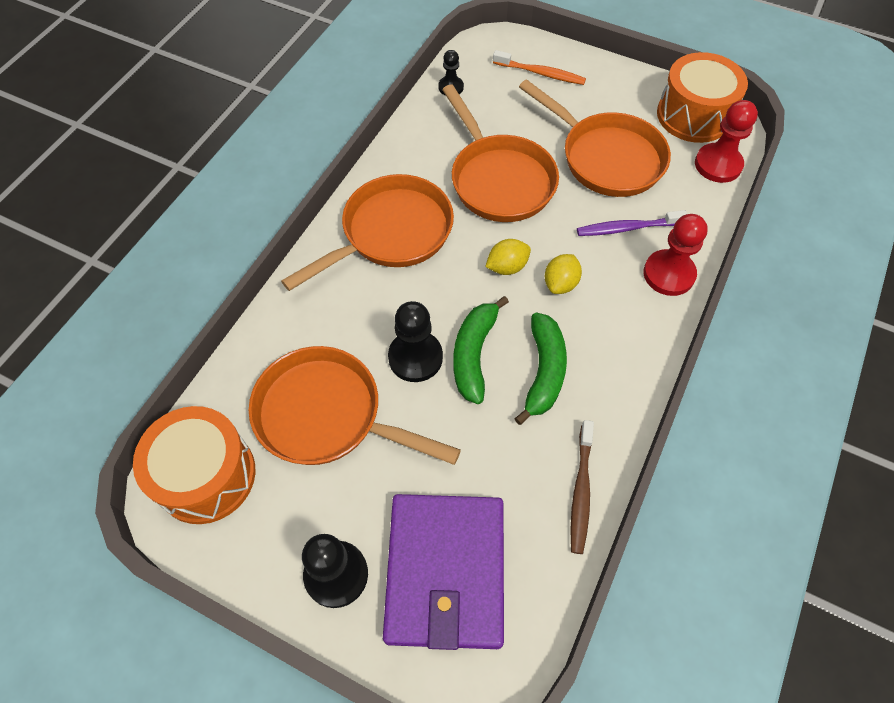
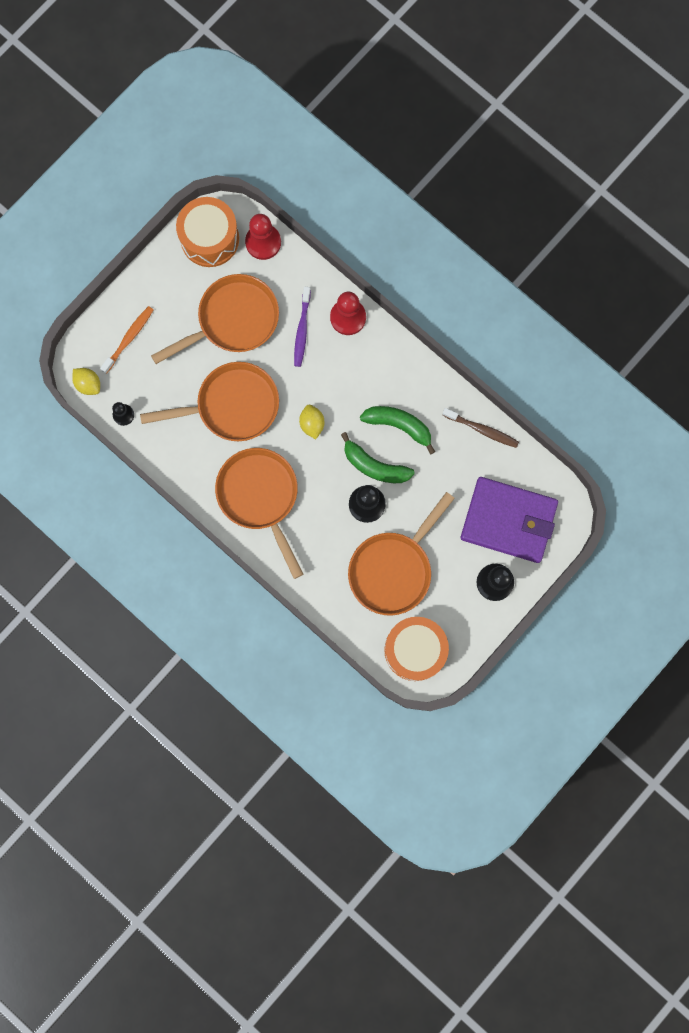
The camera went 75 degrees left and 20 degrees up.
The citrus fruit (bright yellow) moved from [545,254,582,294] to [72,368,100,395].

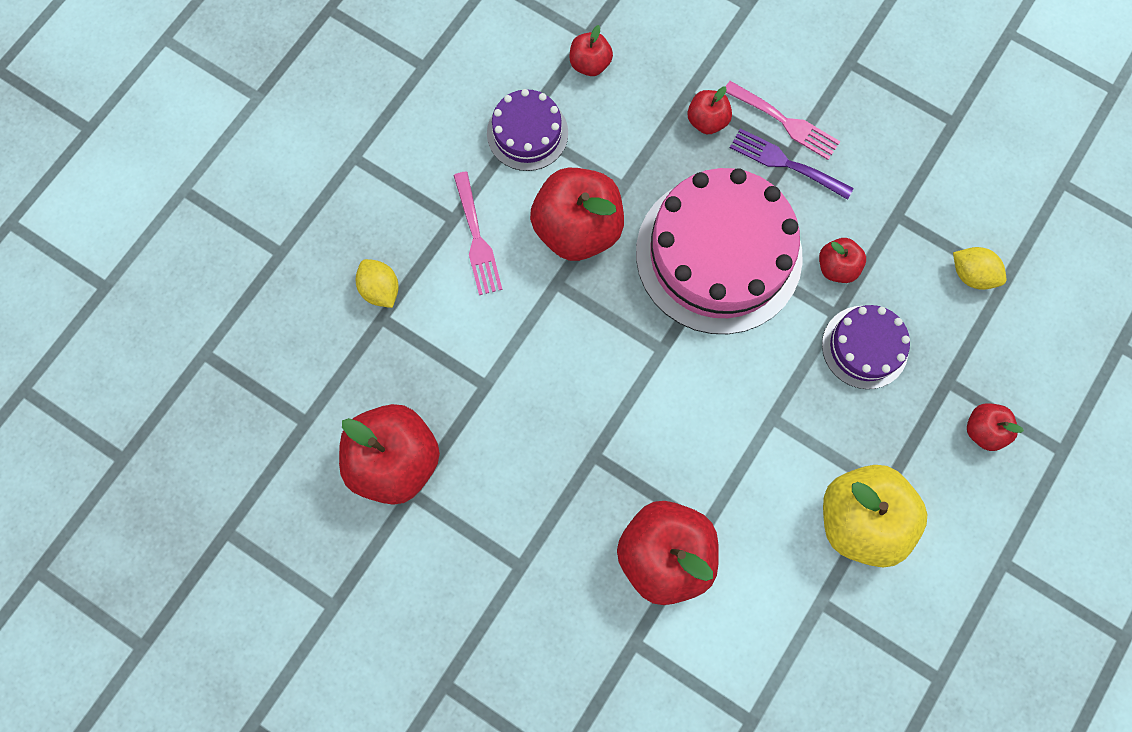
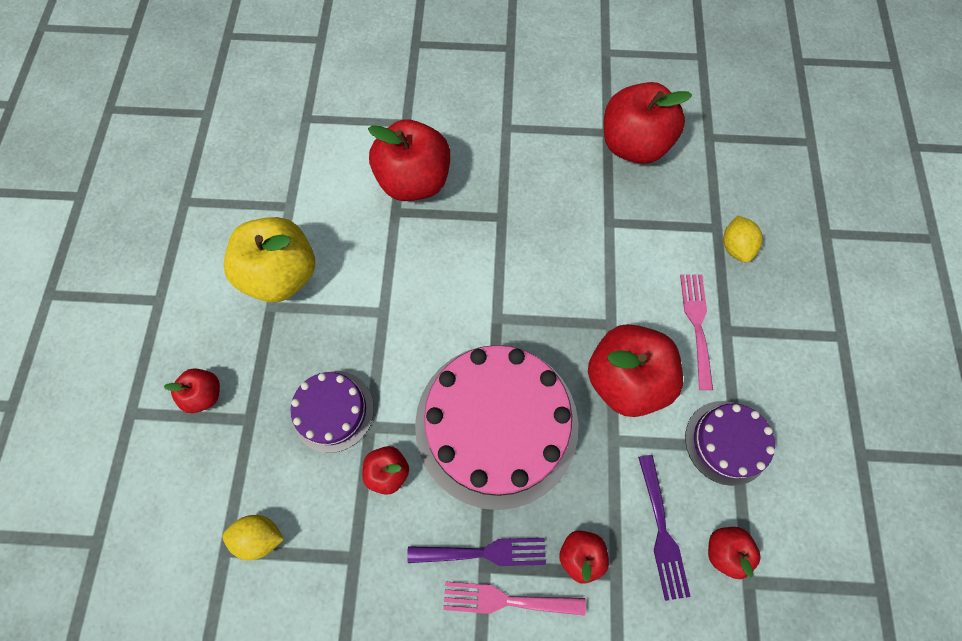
The camera went 150 degrees right and 5 degrees down.
The fork (violet) at [638,455,691,601] appeared.
The fork (rose-pink) at [453,172,502,295] turned 45 degrees clockwise.
The citrus fruit (bright yellow) at [356,259,399,308] turned 60 degrees clockwise.

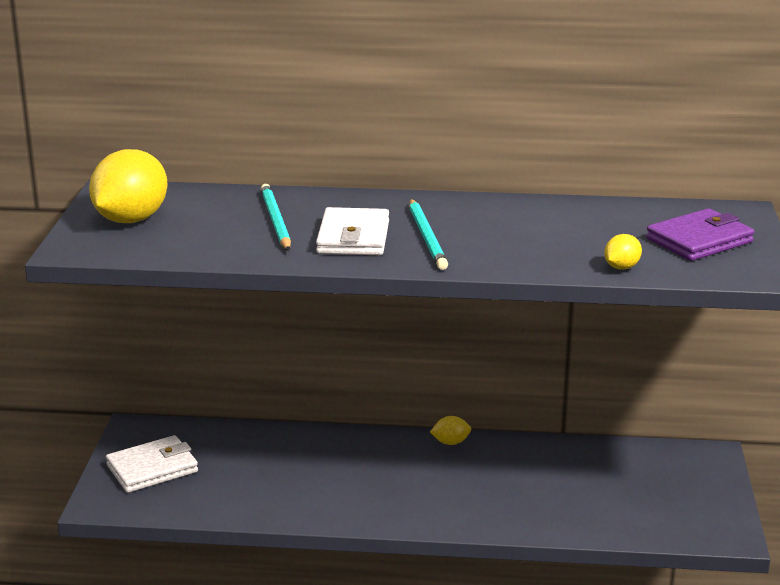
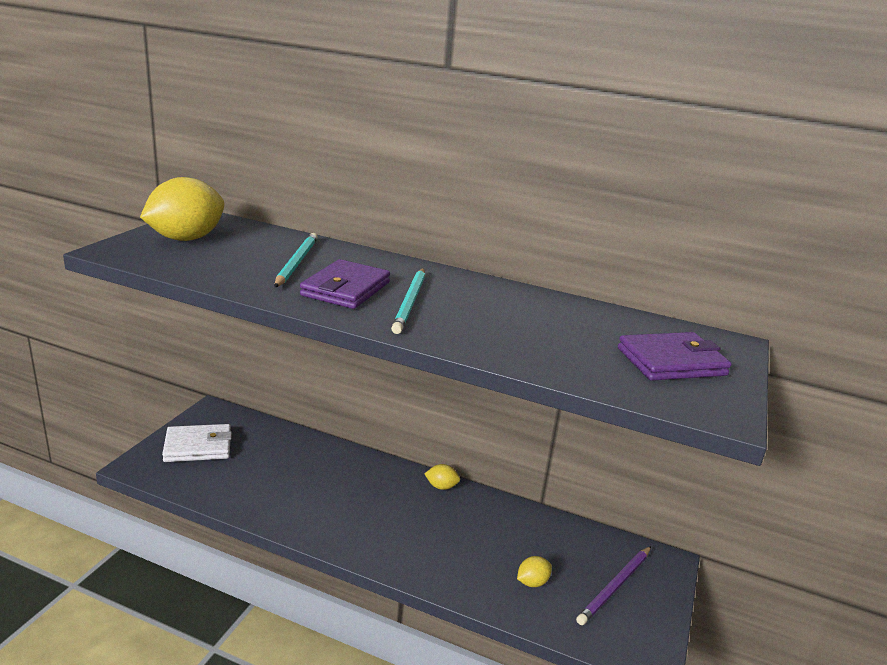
The camera went 15 degrees right and 0 degrees up.
The wallet (pure white) at [316,207,389,255] became the wallet (violet) at [300,259,390,309].
The citrus fruit (bright yellow) moved from [604,234,642,270] to [517,556,552,587].
The lead pencil (violet) at [576,546,651,625] appeared.

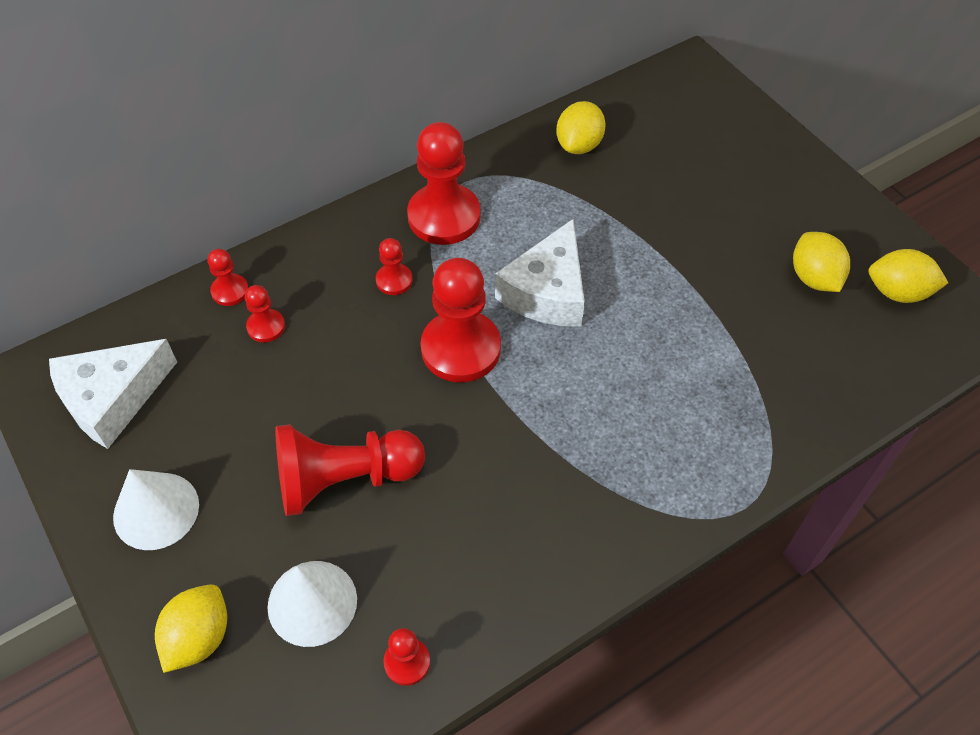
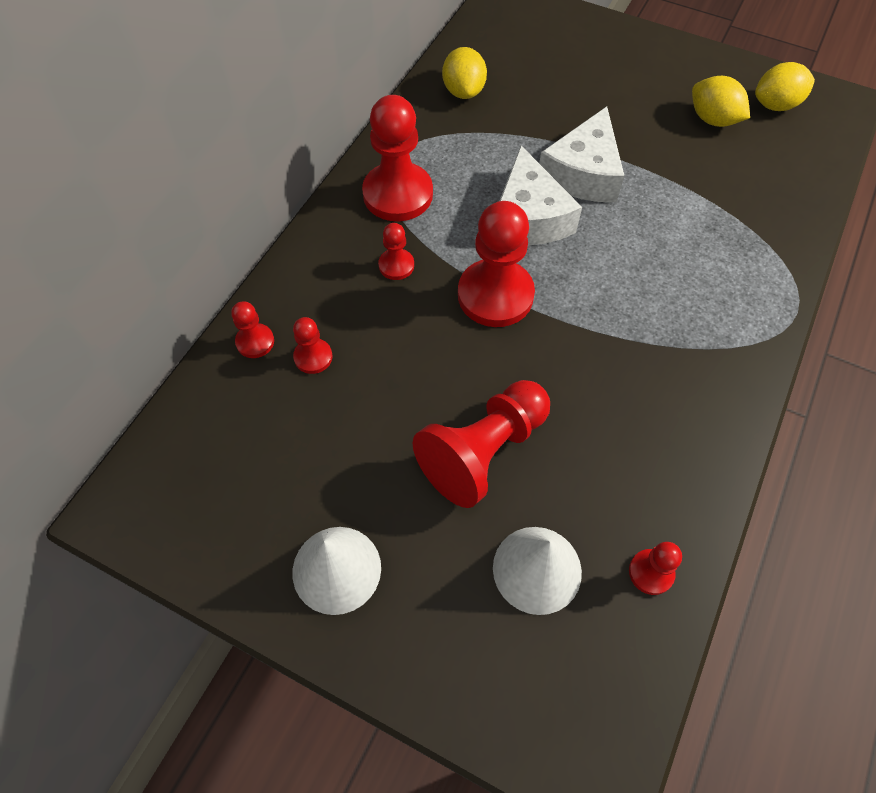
The camera went 30 degrees left and 5 degrees up.
The cheese (pure white) moved from [49,339,177,449] to [539,106,624,202].
The citrus fruit (bright yellow) at [155,584,227,673] disappeared.

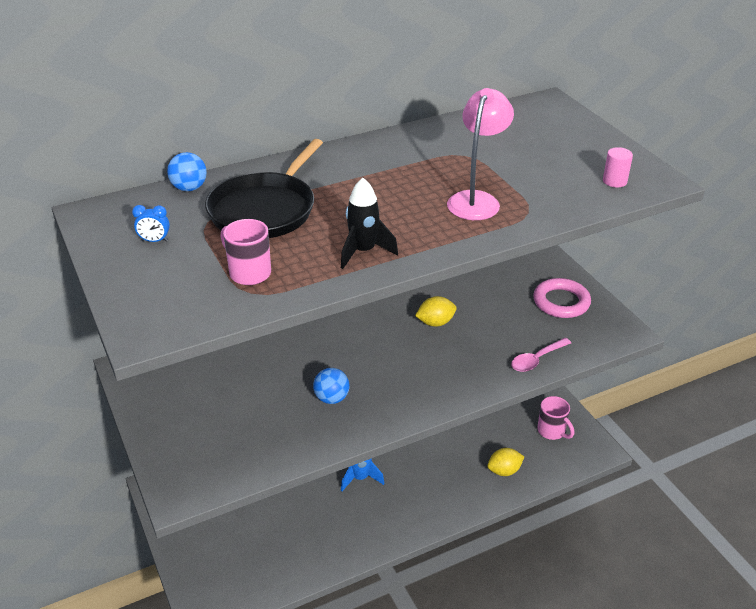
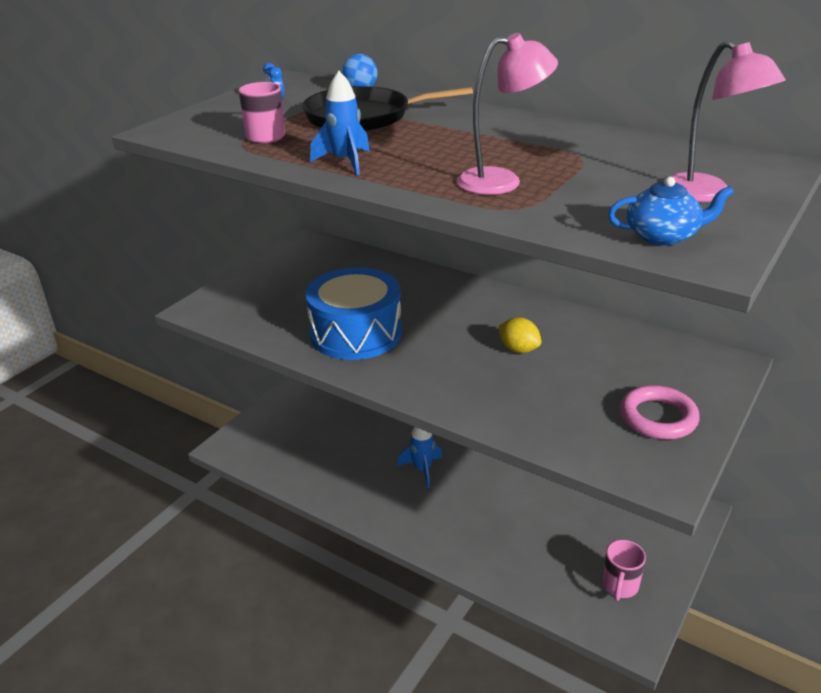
The camera went 60 degrees right and 5 degrees down.
The ball (royal blue) at [313,368,349,404] was replaced by the snare drum (royal blue) at [305,267,402,360].
The toy rocket (jet-black) at [341,178,398,269] became the toy rocket (royal blue) at [310,71,370,175].
The solid cylinder (rose-pink) at [603,147,633,188] was replaced by the china teapot (royal blue) at [608,177,734,245].
The reading lamp (rose-pink) at [663,40,785,202] appeared.
The citrus fruit (bright yellow) at [487,448,524,476] disappeared.
The tablespoon (rose-pink) at [511,338,571,372] disappeared.

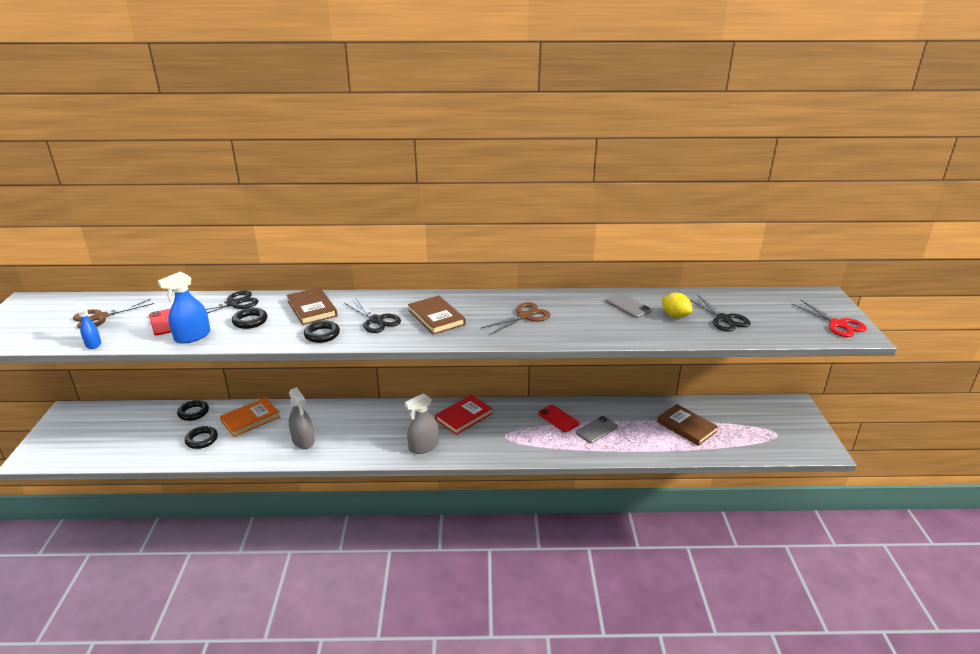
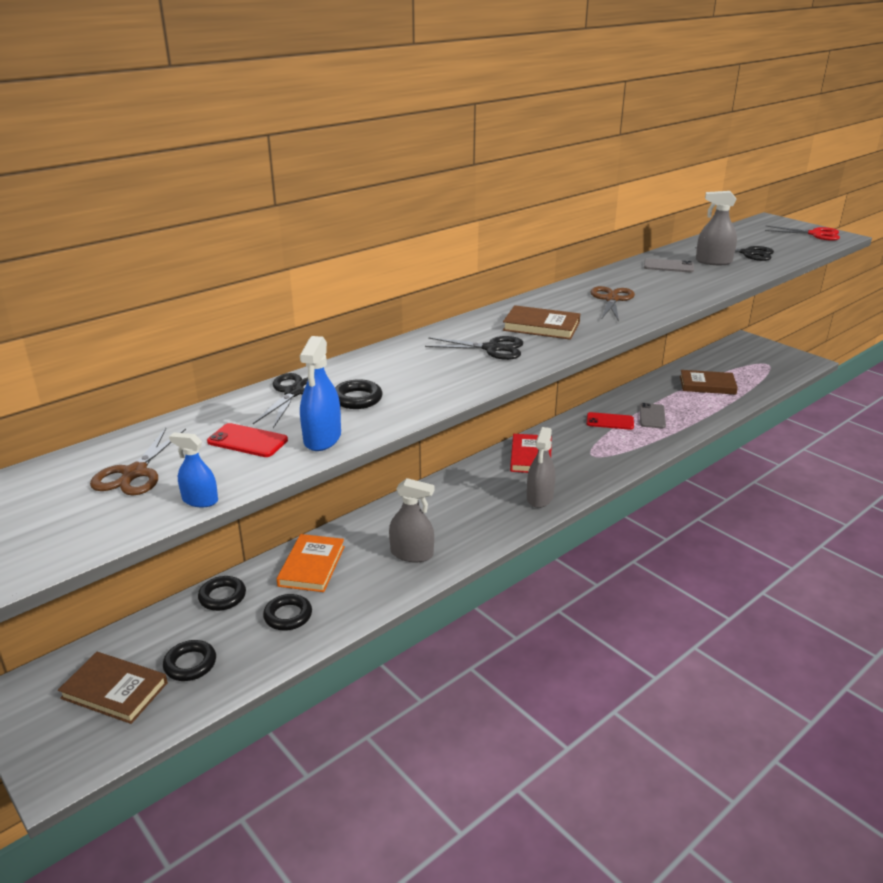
The camera went 40 degrees left and 0 degrees up.
The hardcover (dark brown) moved from [287,287,337,325] to [58,652,168,724].
The ring (jet-black) moved from [304,320,340,343] to [163,640,216,681].
The citrus fruit (bright yellow) at [662,292,692,318] was replaced by the spray cleaner (gray) at [696,191,737,265].

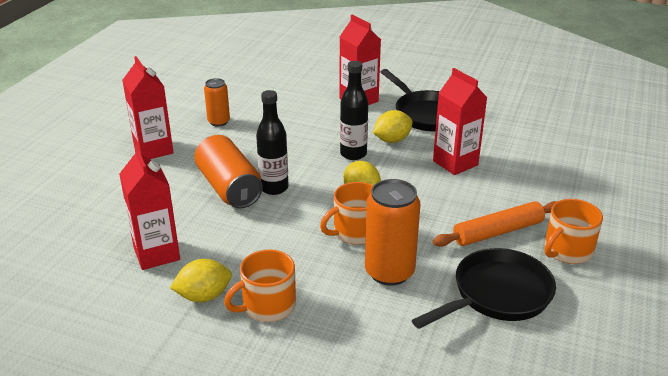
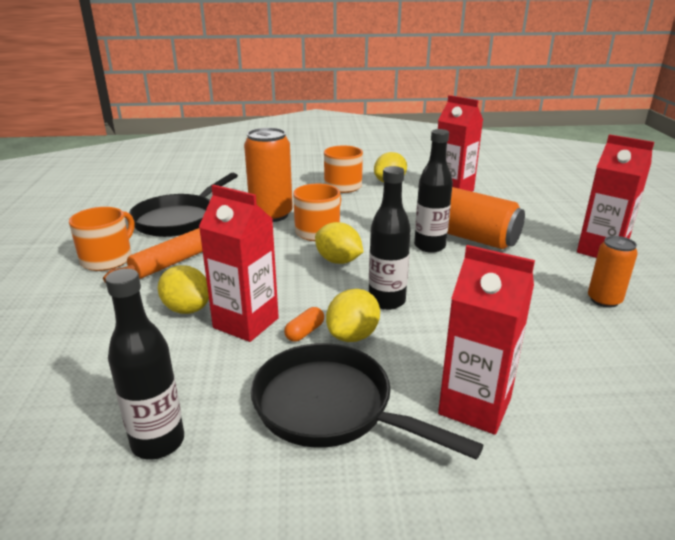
The camera went 155 degrees right and 5 degrees down.
The bottle (jet-black) at [105,269,184,460] appeared.
The citrus fruit (bright yellow) at [158,265,209,314] appeared.
The pill (orange-coloured) at [284,307,324,342] appeared.

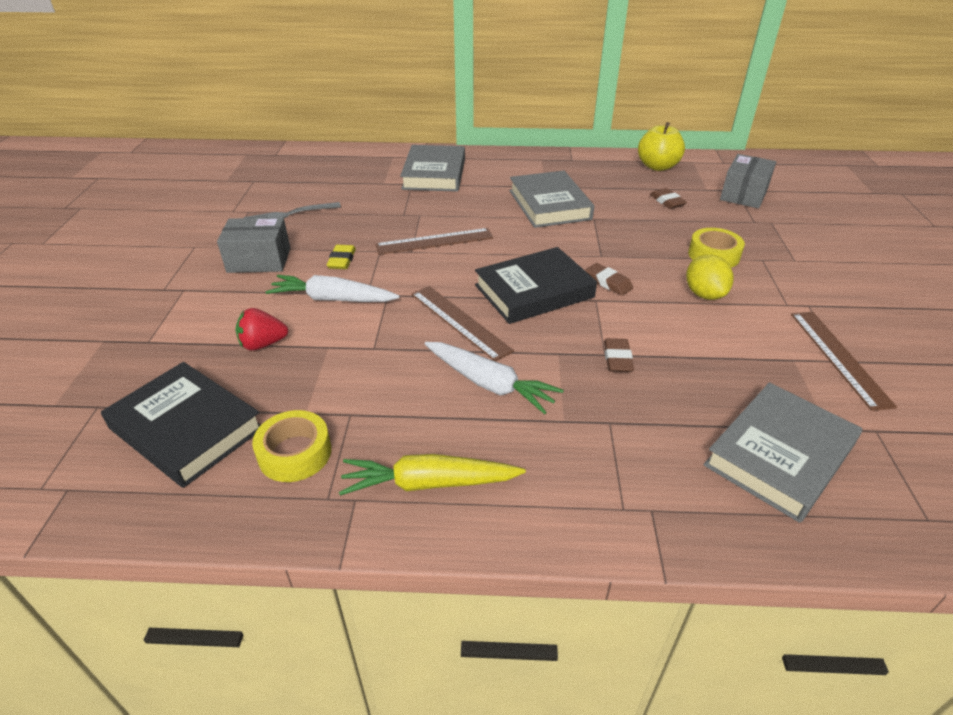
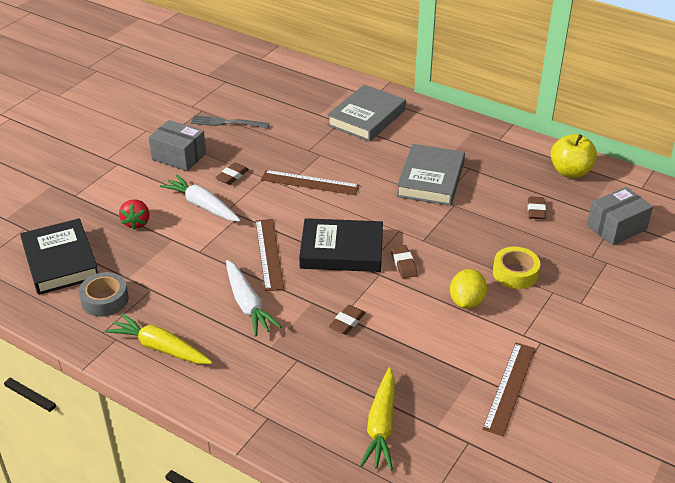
The camera went 30 degrees right and 0 degrees up.
The roll of tape (bright yellow) at [252,410,331,482] became the roll of tape (gray) at [79,272,129,317].
The strawberry (scarlet) at [236,308,288,351] turned 105 degrees counterclockwise.
The pencil eraser (bright yellow) at [327,245,356,269] became the pencil eraser (dark brown) at [215,163,249,185].
The hardcover (gray) at [703,382,862,523] was replaced by the toy carrot (bright yellow) at [360,367,395,470].

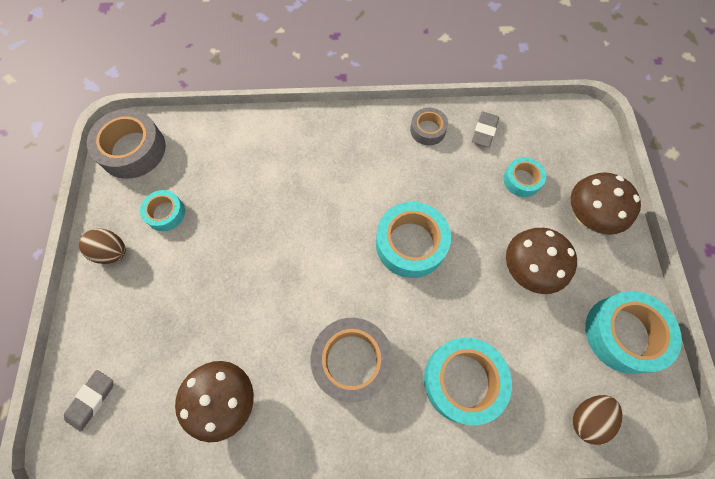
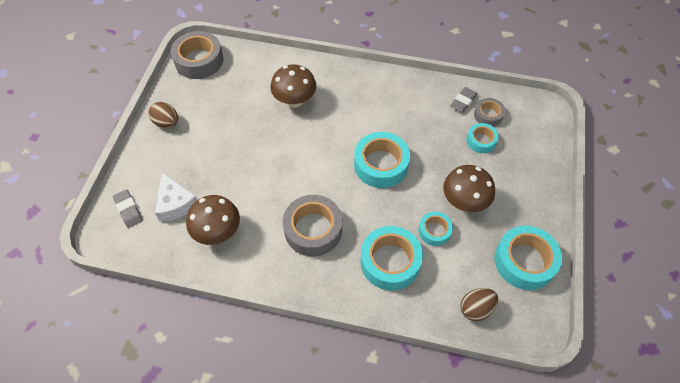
The camera went 15 degrees right and 10 degrees down.
The pencil eraser (gray) at [64,370,113,432] turned 75 degrees counterclockwise.
The cheese (pure white) at [155,172,198,221] appeared.
The mushroom (dark brown) moved from [571,172,641,235] to [271,64,316,108].
The roll of tape (aqua) moved from [140,190,185,231] to [418,212,453,246].
The roll of tape (gray) moved from [410,108,448,145] to [474,98,505,127].

